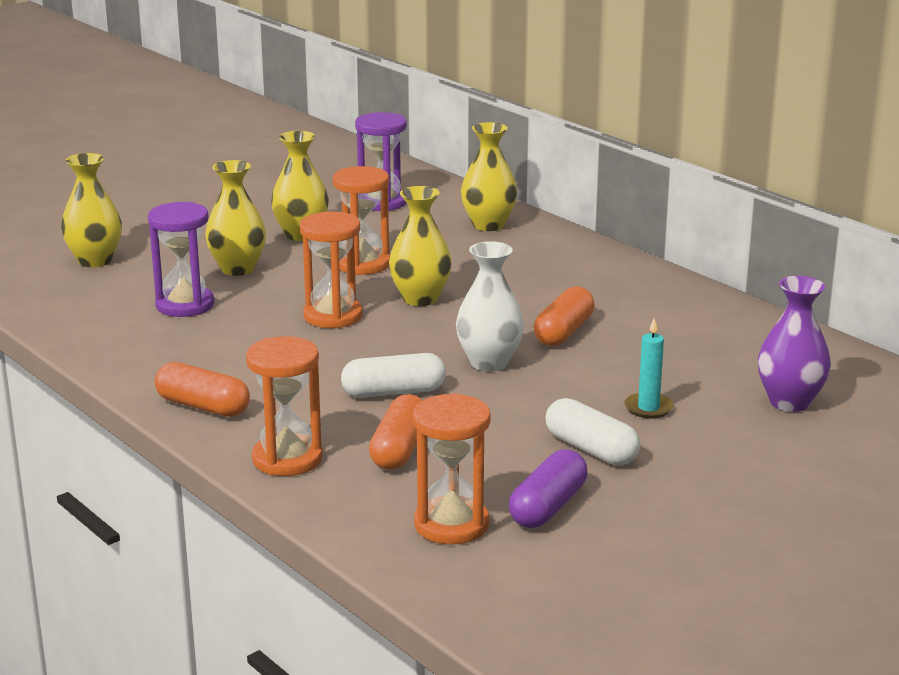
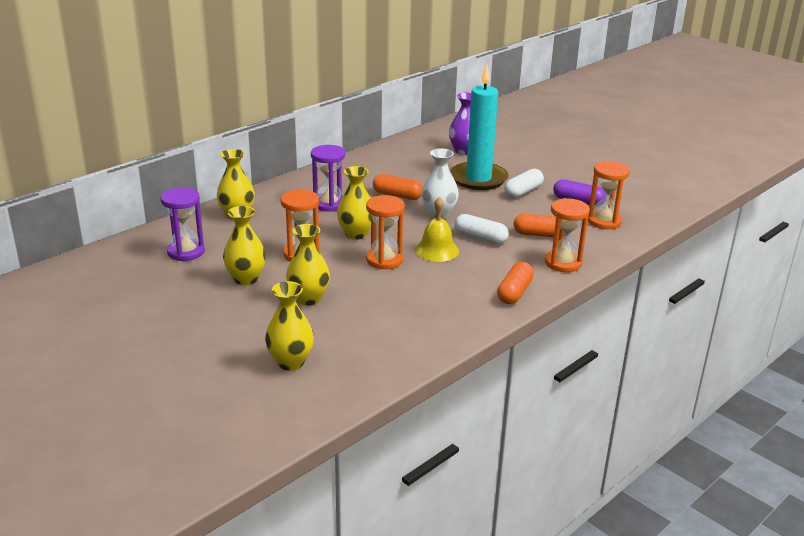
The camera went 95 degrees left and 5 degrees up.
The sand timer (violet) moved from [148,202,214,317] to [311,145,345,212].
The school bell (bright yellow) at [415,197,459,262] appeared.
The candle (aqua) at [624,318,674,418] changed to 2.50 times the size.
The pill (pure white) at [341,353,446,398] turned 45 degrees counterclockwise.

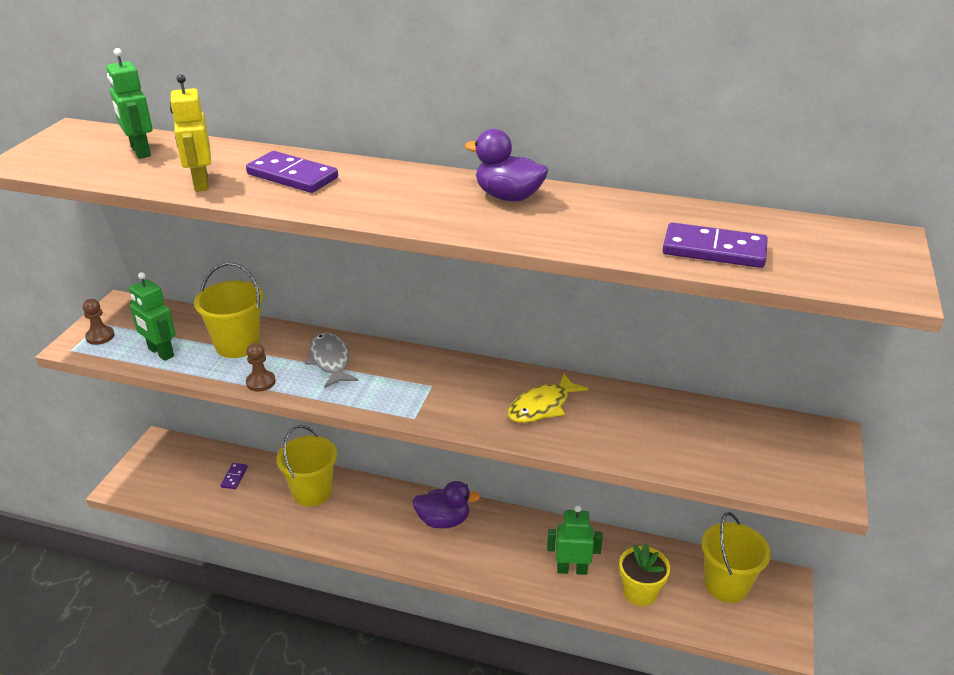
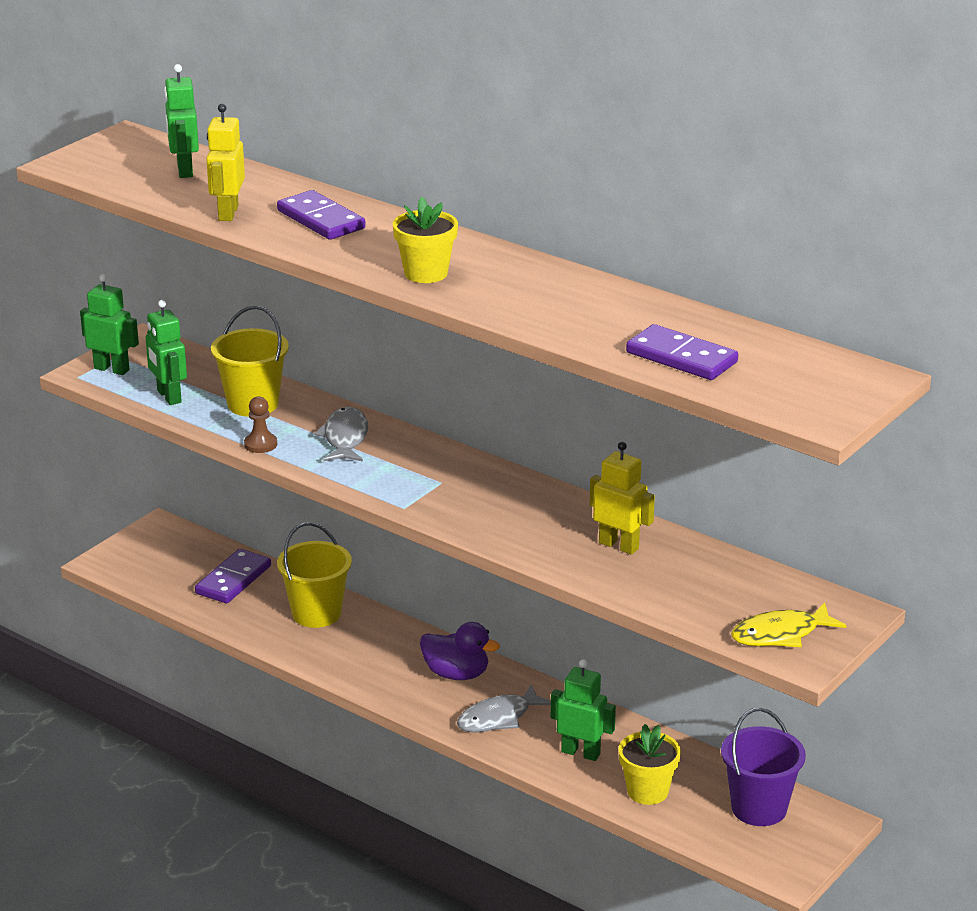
The camera went 20 degrees right and 5 degrees down.
The game pawn (dark brown) at [83,299,115,345] was replaced by the toy robot (leaf-green) at [80,274,139,375].
The domino tile (violet) at [221,463,248,489] changed to 1.95 times the size.
The flower pot (bright yellow) at [392,197,458,283] appeared.
The toy fish (gray) at [457,684,551,733] appeared.
The toy robot (bright yellow) at [590,442,655,555] appeared.
The pail (bright yellow) at [701,512,771,603] became the pail (violet) at [721,708,806,826].
The toy fish (bright yellow) moved from [508,373,589,423] to [731,602,846,647].
The rubber duck (violet) at [465,129,548,202] disappeared.

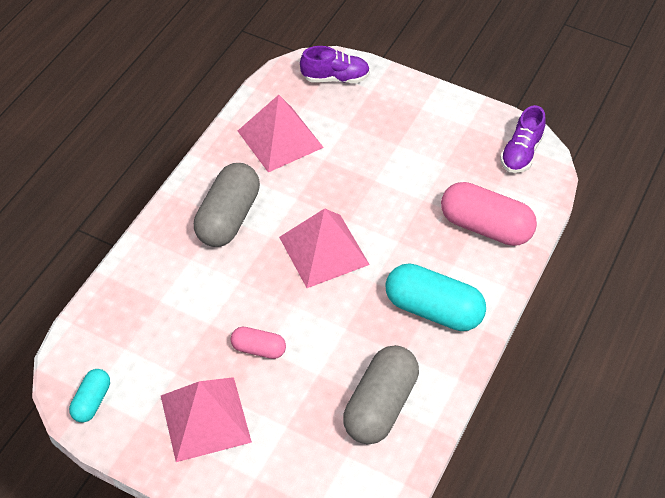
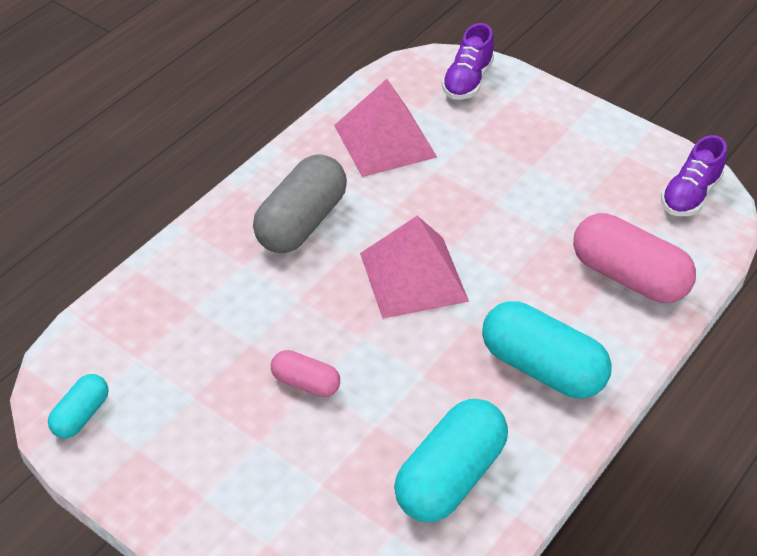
The camera went 10 degrees right and 5 degrees down.
The pill (gray) at [343,345,419,444] became the pill (aqua) at [394,399,508,522].
The lace-up shoe (violet) at [300,46,370,83] turned 105 degrees clockwise.
The solid pyramid (rose-pink) at [161,377,252,462] disappeared.

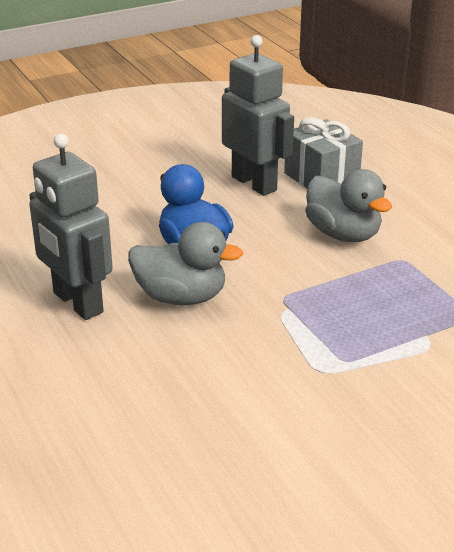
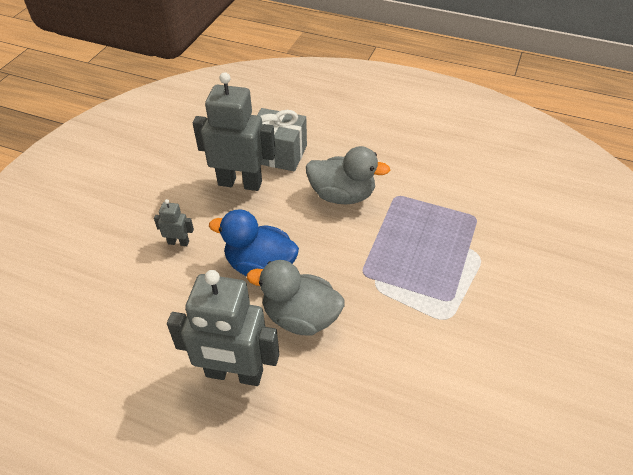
The camera went 40 degrees left and 15 degrees up.
The toy robot (gray) at [154,199,194,246] appeared.
The rubber duck (gray) at [128,222,243,305] turned 135 degrees counterclockwise.

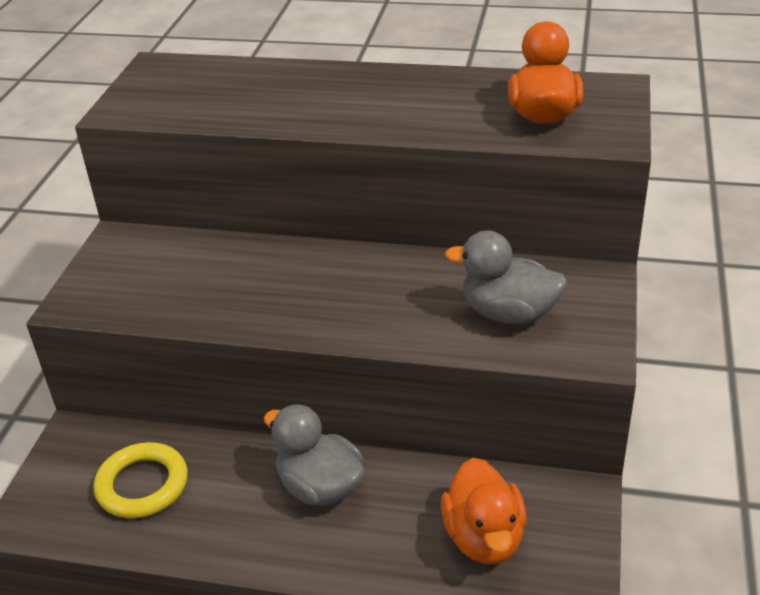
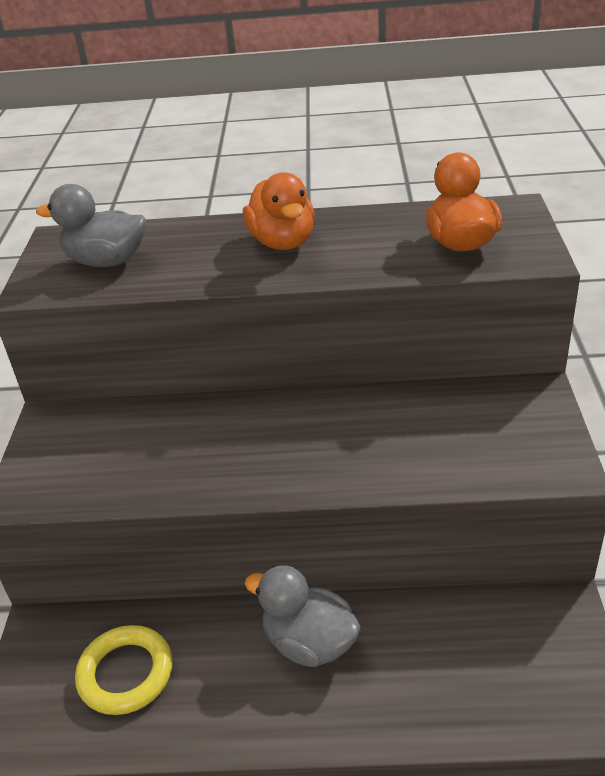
The camera went 10 degrees left and 0 degrees up.
The rubber duck (gray) moved from [445,230,567,324] to [36,184,146,267].
The rubber duck (orange-coloured) moved from [441,458,526,564] to [243,172,315,250].

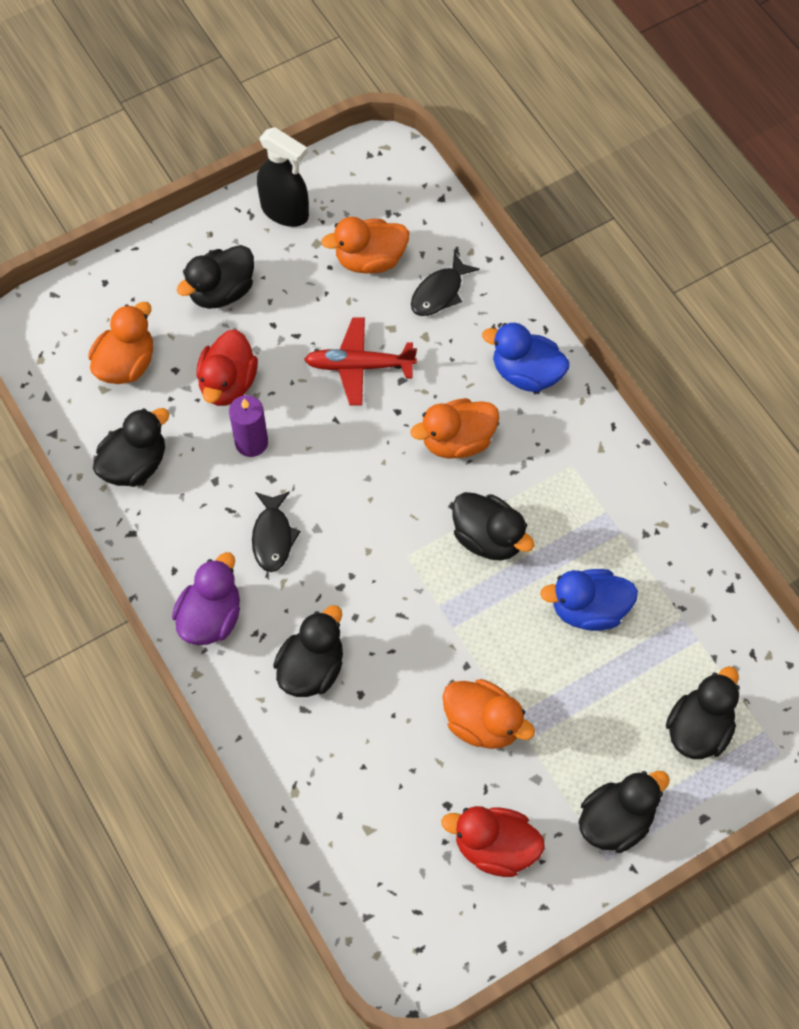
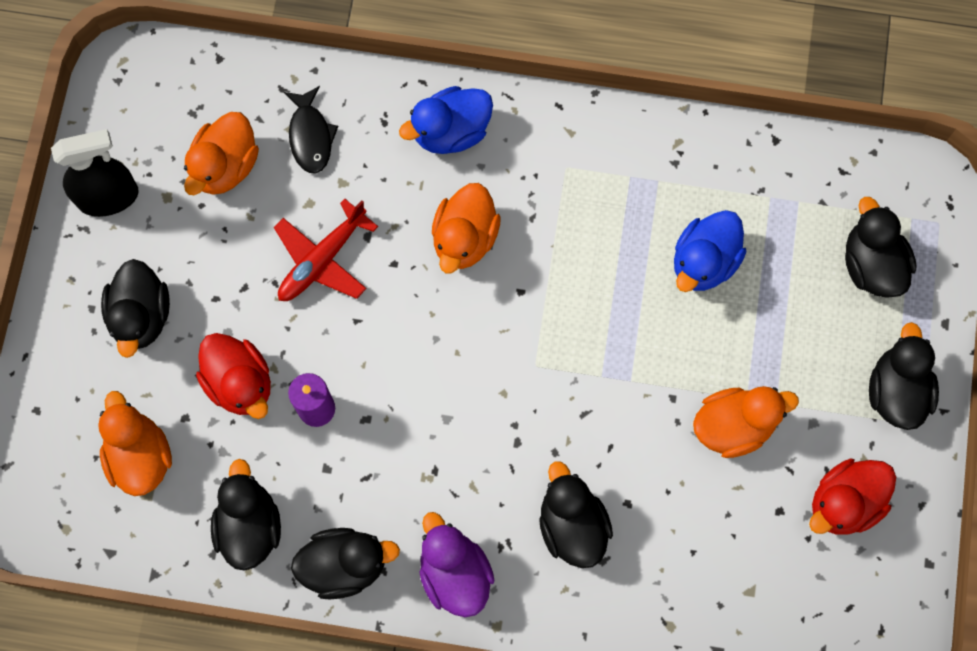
The camera went 50 degrees left and 10 degrees up.
The rubber duck (jet-black) moved from [452,492,535,560] to [291,528,400,600].
The toy fish (jet-black) at [252,491,301,572] disappeared.

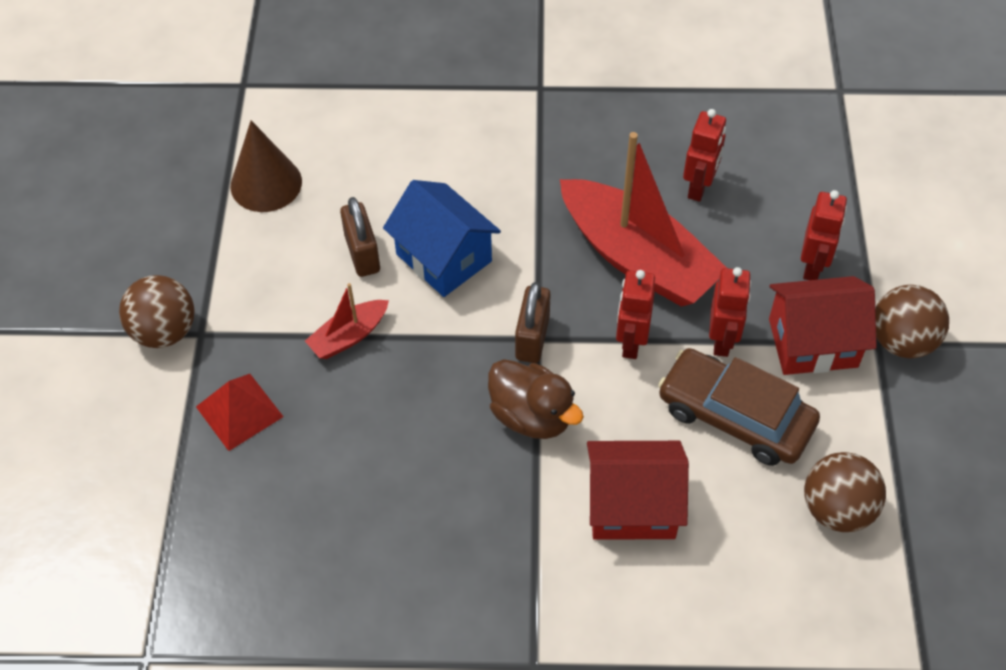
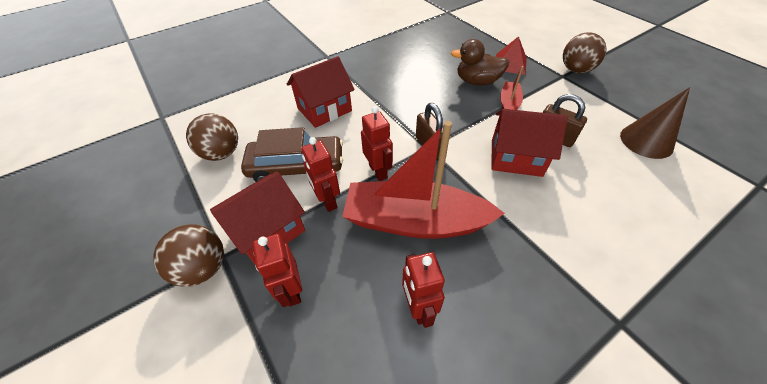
The camera went 145 degrees right and 5 degrees down.
The rubber duck (dark brown) moved from [488,359,584,439] to [451,39,510,86].
The toy house (royal blue) at [383,180,501,297] became the toy house (scarlet) at [491,109,568,177].

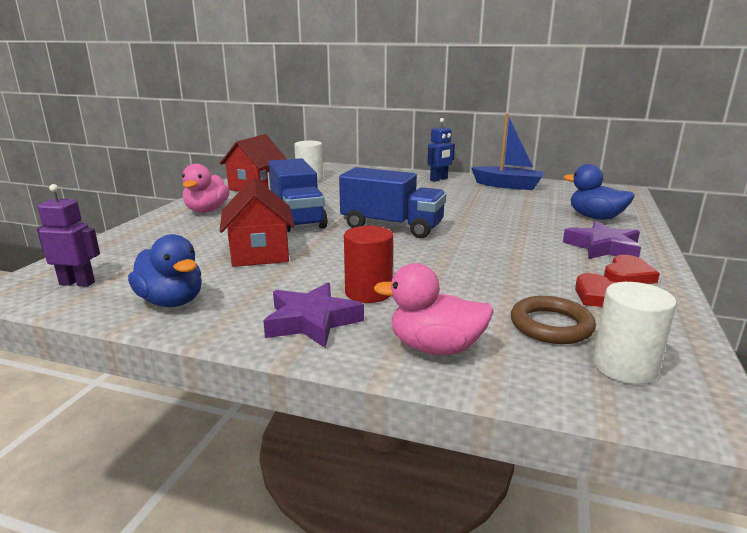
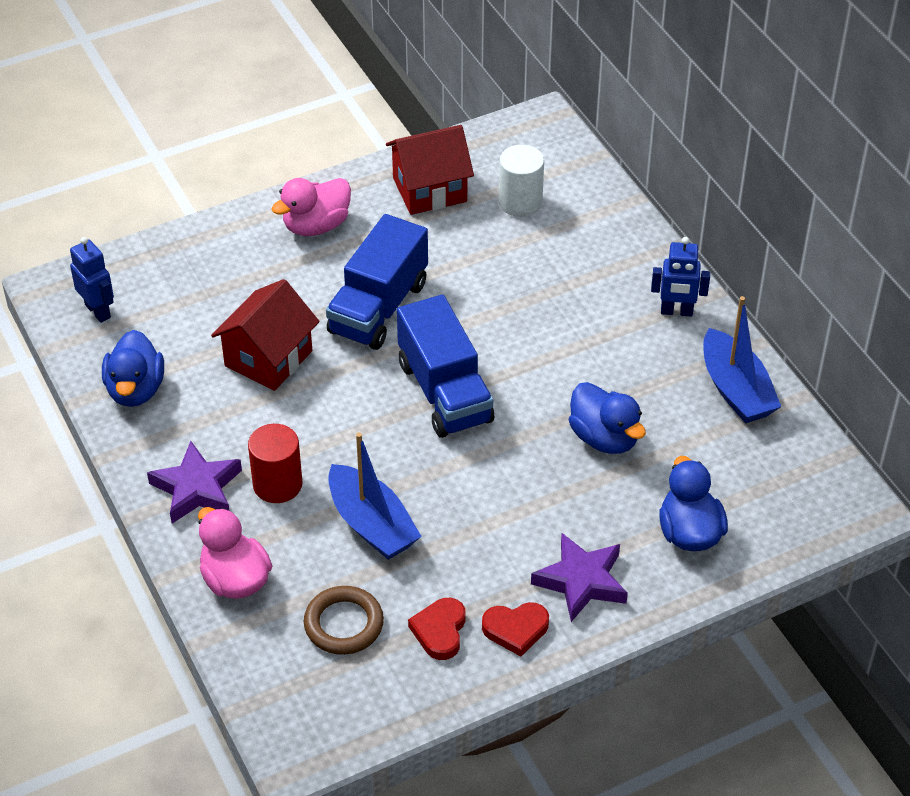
The camera went 45 degrees right and 25 degrees up.
The toy robot (violet) at [37,184,100,287] became the toy robot (royal blue) at [70,237,114,323].
The toy boat (royal blue) at [328,433,422,560] appeared.
The rubber duck (royal blue) at [569,382,646,454] appeared.
The solid cylinder (pure white) at [593,282,677,384] disappeared.

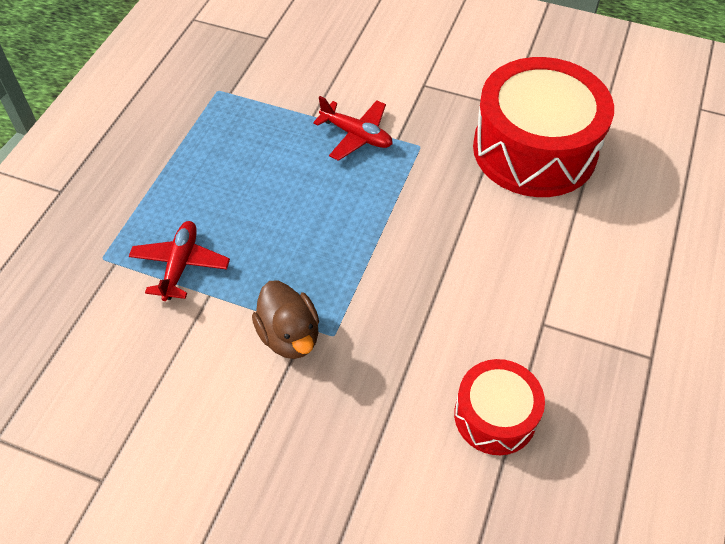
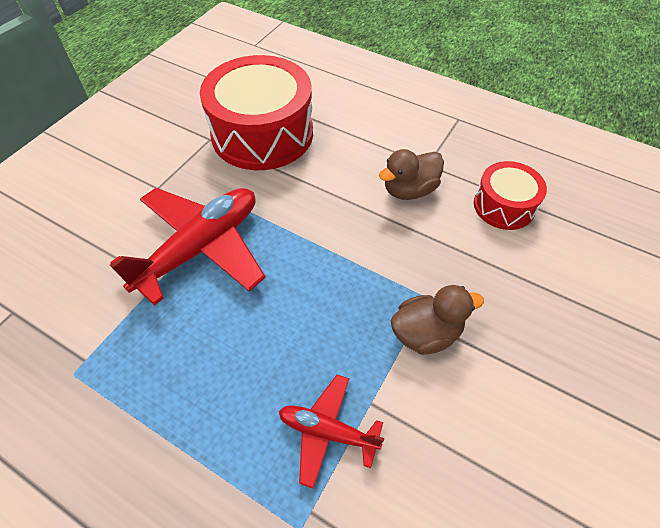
The camera went 80 degrees left and 0 degrees up.
The plane (scarlet) at [313,96,393,161] changed to 1.86 times the size.
The rubber duck (dark brown) at [379,149,444,200] appeared.

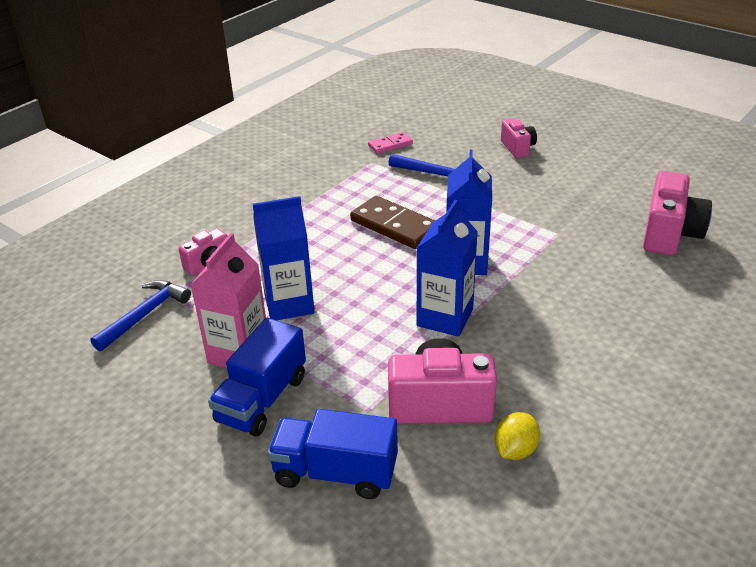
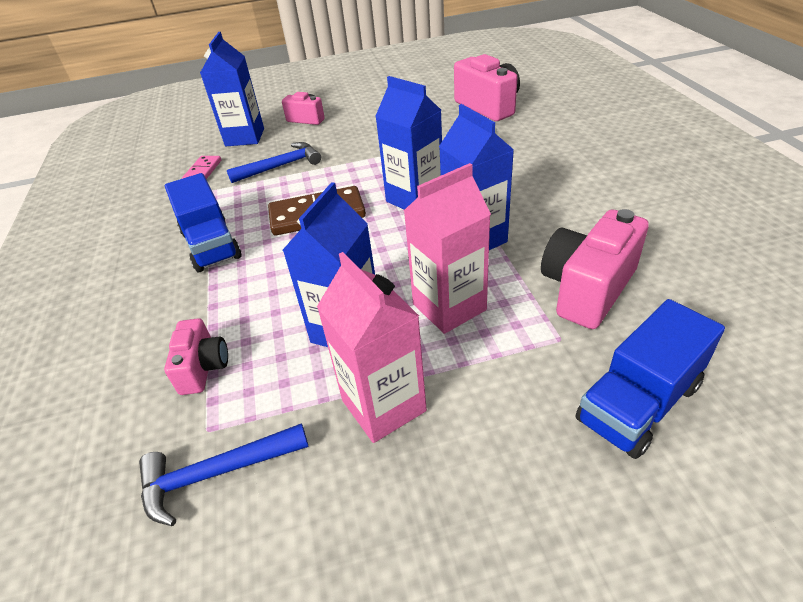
The camera went 50 degrees left and 5 degrees up.
The carpenter's hammer (royal blue) at [90,280,191,351] turned 90 degrees counterclockwise.
The truck (royal blue) moved from [208,318,306,437] to [165,173,242,272].
The carton (royal blue) at [200,32,264,146] appeared.
The carton (rose-pink) at [404,163,491,334] appeared.
The citrus fruit (bright yellow) at [494,412,540,460] disappeared.

